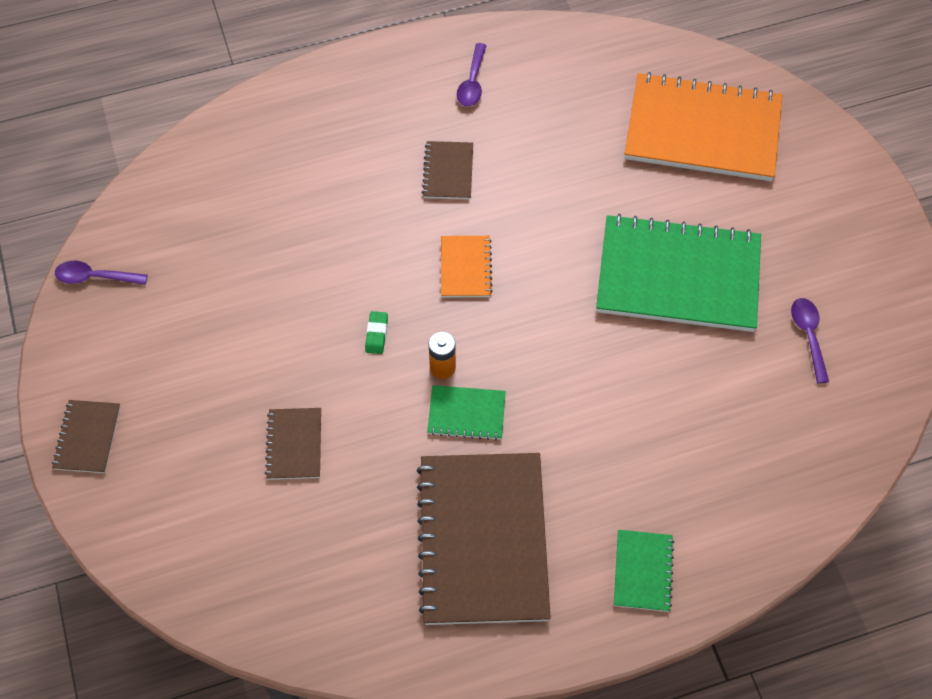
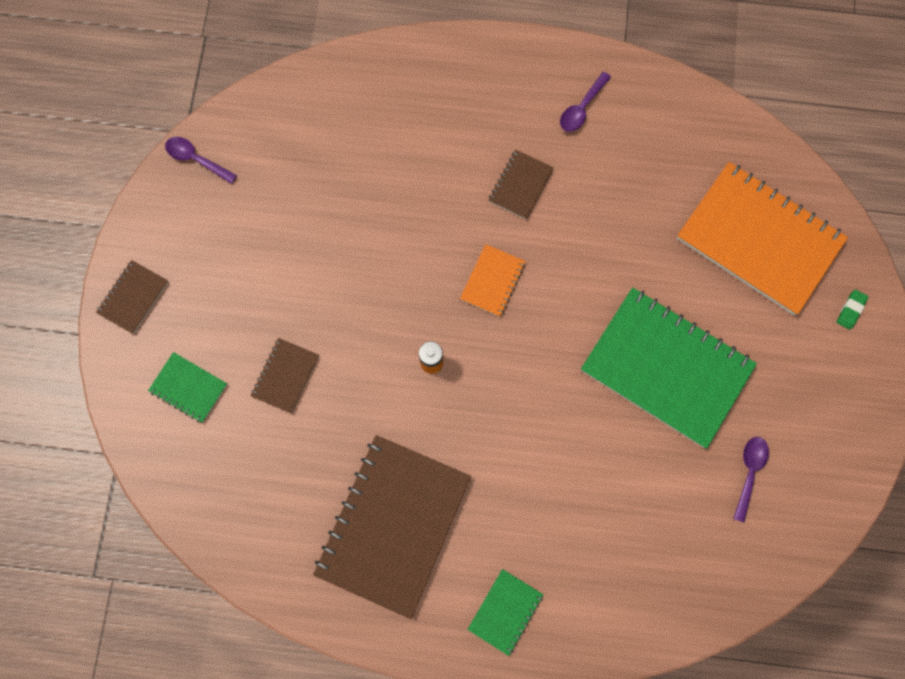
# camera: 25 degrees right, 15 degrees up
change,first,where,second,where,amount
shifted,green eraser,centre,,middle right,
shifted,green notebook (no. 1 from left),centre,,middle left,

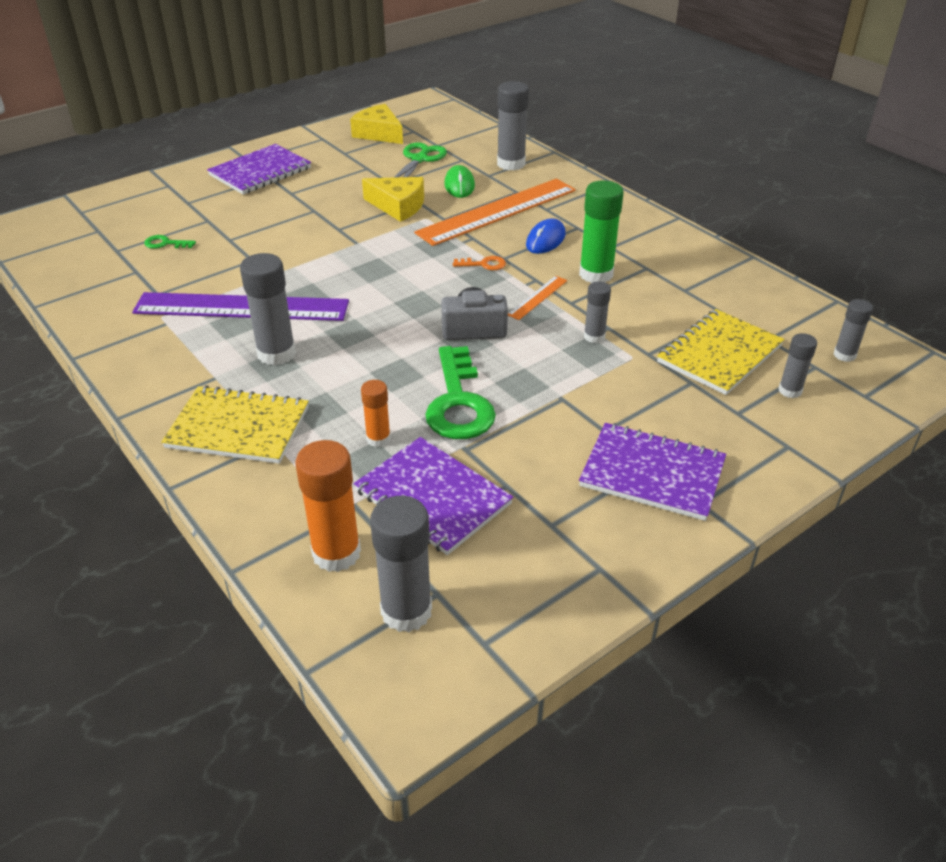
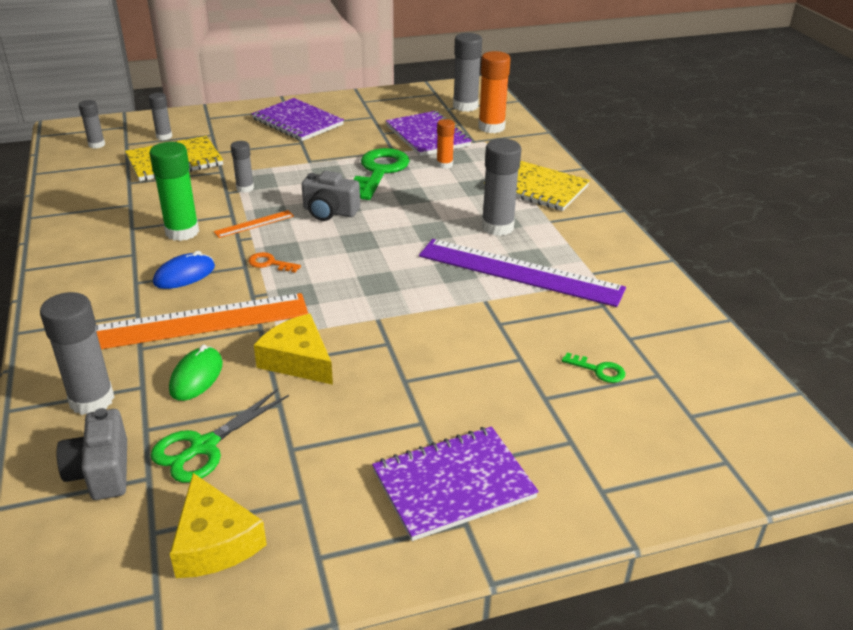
# camera: 160 degrees left, 5 degrees down
change,first,where,second,where,amount
new,,,grey camera (no. 1 from left),bottom left,

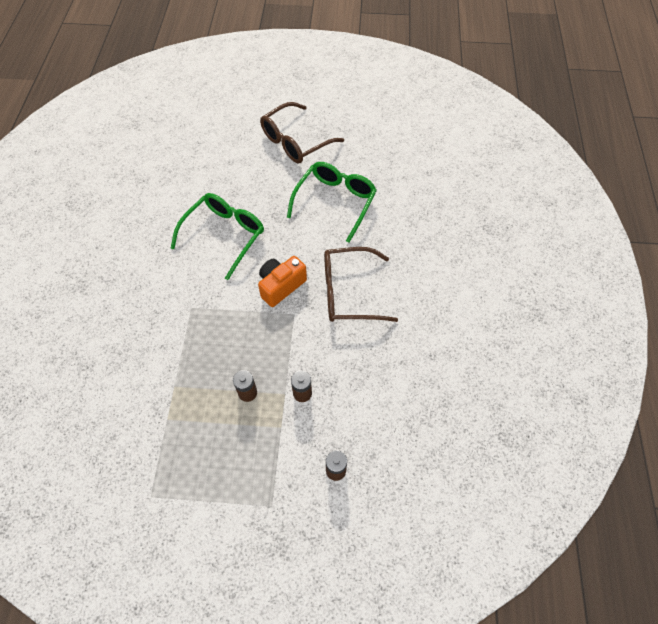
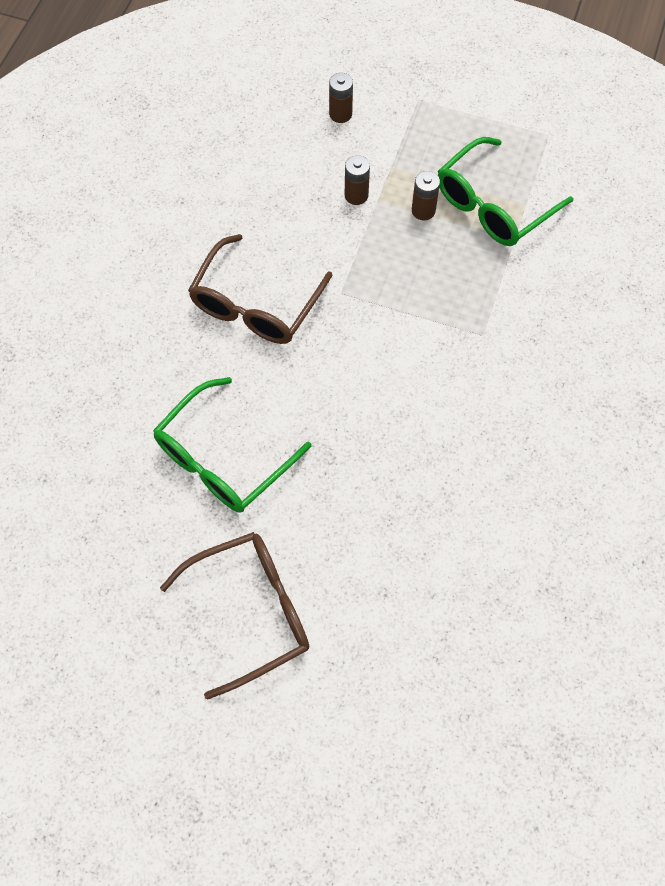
# camera: 165 degrees left, 5 degrees up
change,first,where,second,where,amount
shifted,green glasses (no. 1 from left in the first image),middle left,green glasses (no. 2 from left),top right,
gone,orange camera,centre,,,
rotated,brown glasses (no. 2 from left),centre,,top centre,105 degrees clockwise

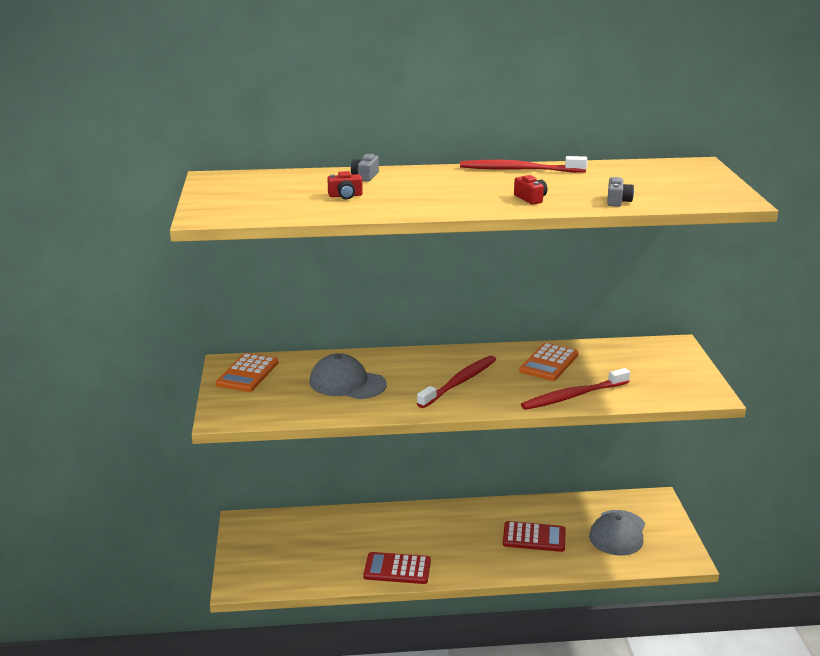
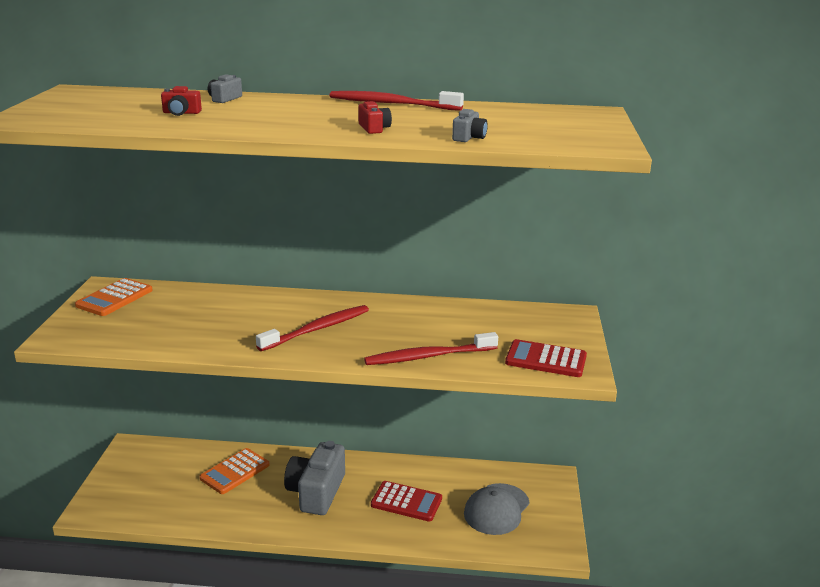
# camera: 10 degrees right, 0 degrees up
change,first,where,second,where,amount
gone,grey cap (no. 1 from left),centre,,,
shifted,red calculator (no. 1 from left in the first image),bottom centre,red calculator (no. 2 from left),centre,
shifted,orange calculator (no. 2 from left),middle right,,bottom left,
new,,,grey camera (no. 2 from left),bottom centre,

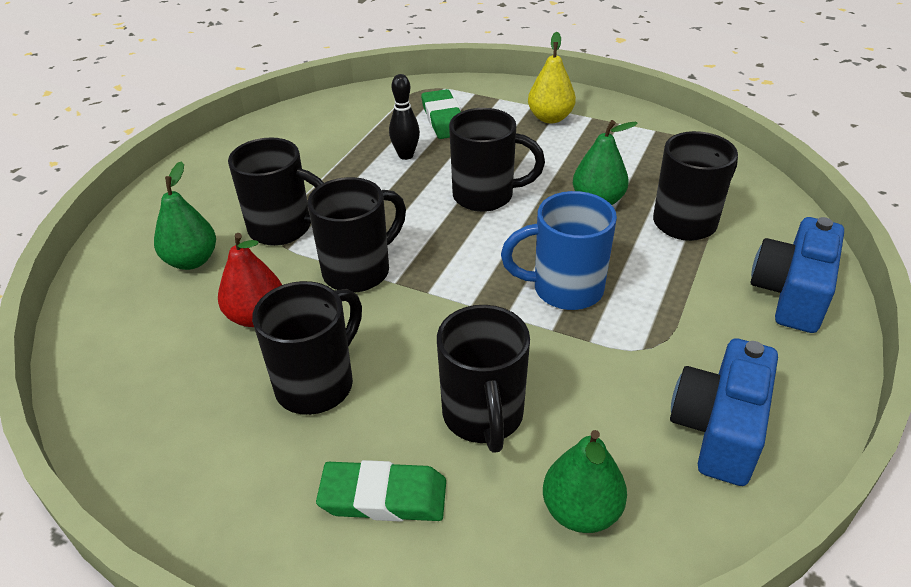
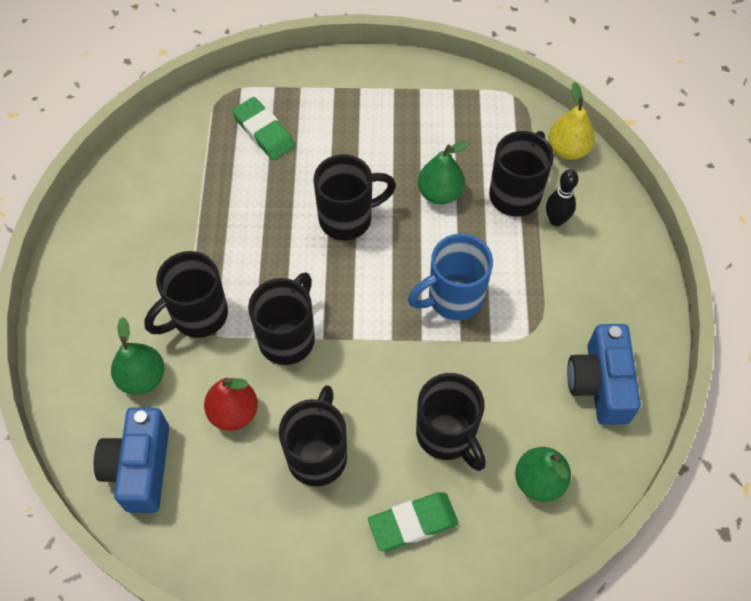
# camera: 25 degrees left, 20 degrees up
change,first,where,second,where,amount
rotated,black mug (no. 1 from left),top left,,middle left,150 degrees clockwise
shifted,black bowling pin,top centre,,top right,
shifted,yellow pear,top centre,,top right,
shifted,blue camera (no. 2 from left in the first image),middle right,blue camera (no. 1 from left),bottom left,

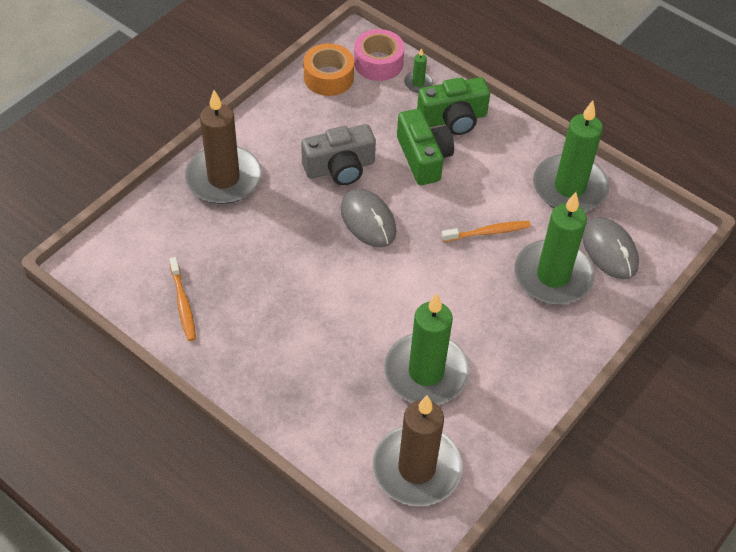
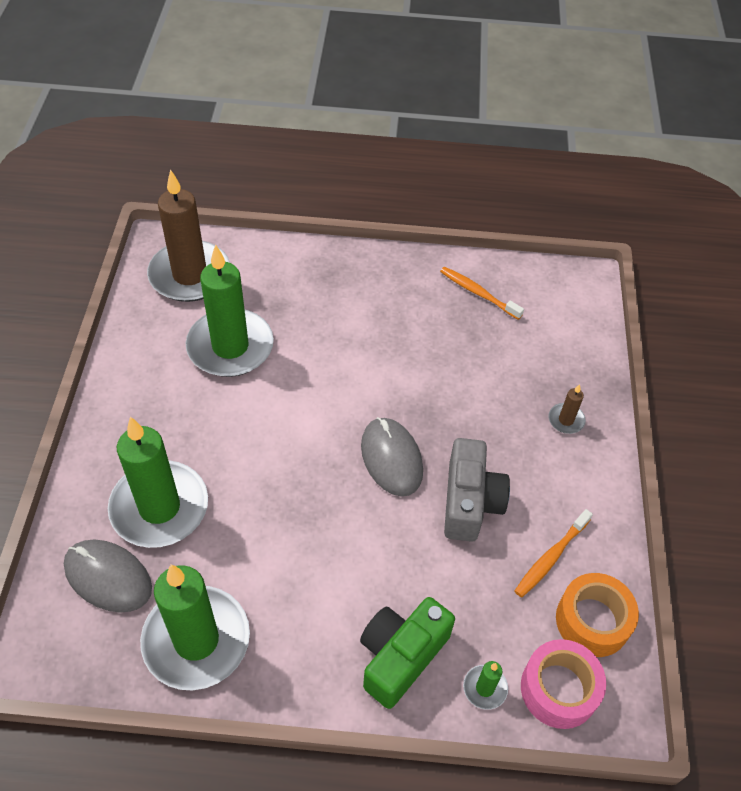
# camera: 145 degrees right, 0 degrees up
change,first,where,second,where,amount
scaled,brown candle (no. 1 from left in the first image),top left,brown candle (no. 2 from left),middle right,x0.41
rotated,grey camera,top centre,,centre,150 degrees clockwise
rotated,grey mouse (no. 1 from left in the first image),centre,grey mouse (no. 2 from left),centre,45 degrees clockwise
gone,green camera (no. 1 from left),top centre,,,
shifted,orange toothbrush (no. 2 from left),centre,,bottom right,

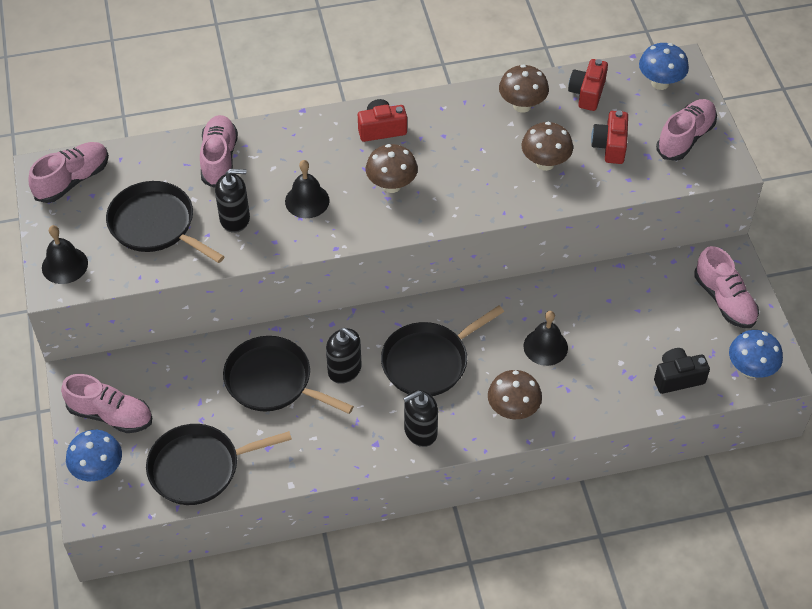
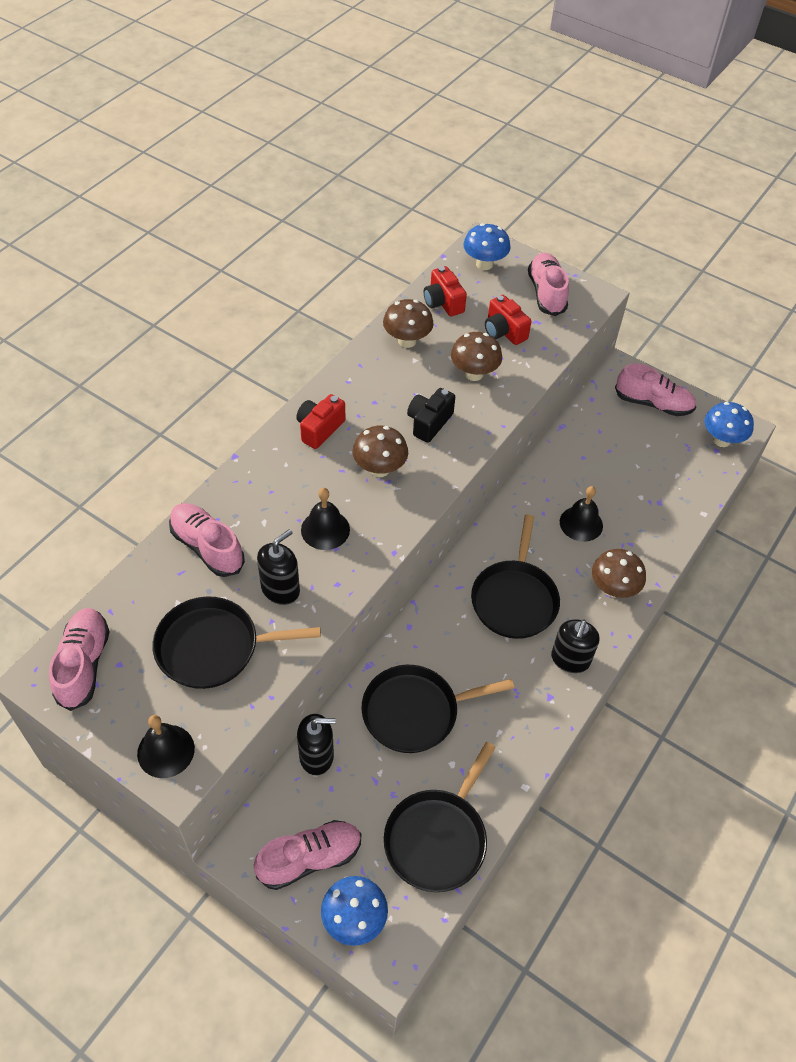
# camera: 45 degrees left, 0 degrees up
change,first,where,second,where,amount
shifted,black soap dispenser (no. 2 from left),centre,,bottom centre,
shifted,black camera,middle right,,centre,

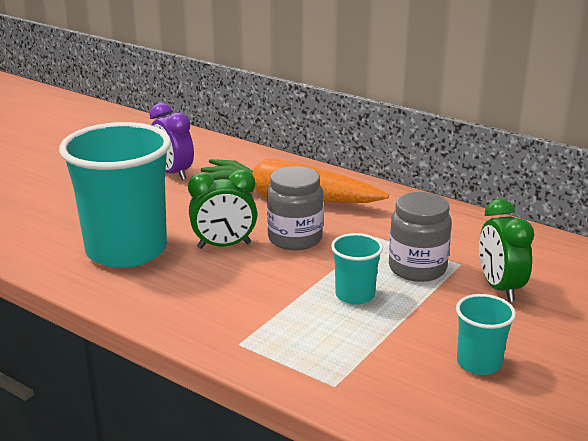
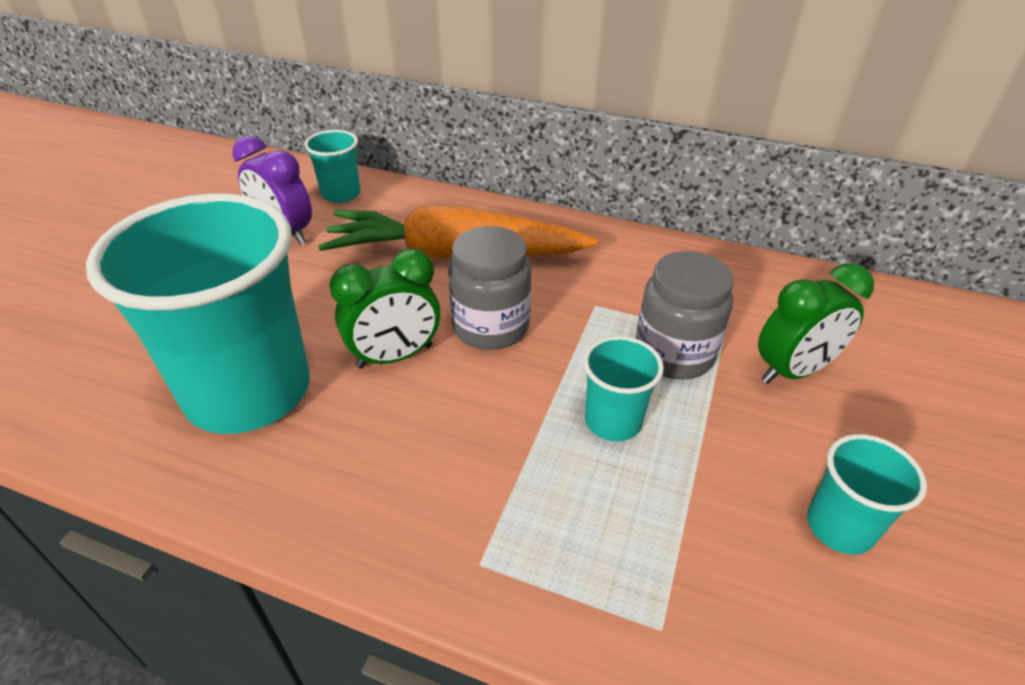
# camera: 15 degrees left, 15 degrees up
change,first,where,second,where,amount
rotated,green clock (no. 2 from left),middle right,,middle right,90 degrees counterclockwise
new,,,turquoise cup (no. 2 from left),top left,

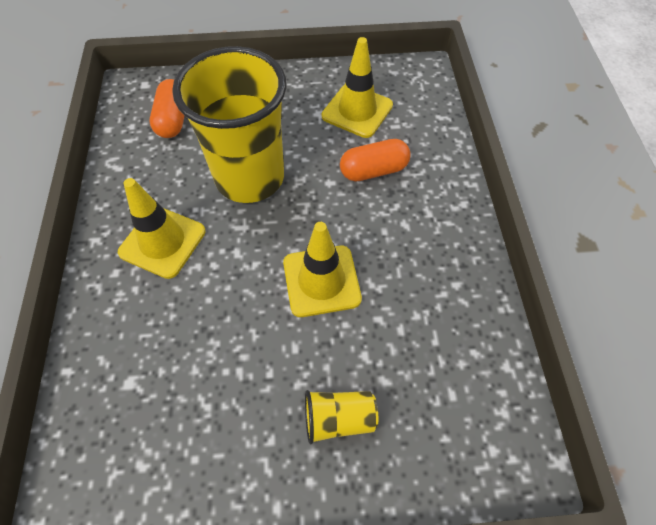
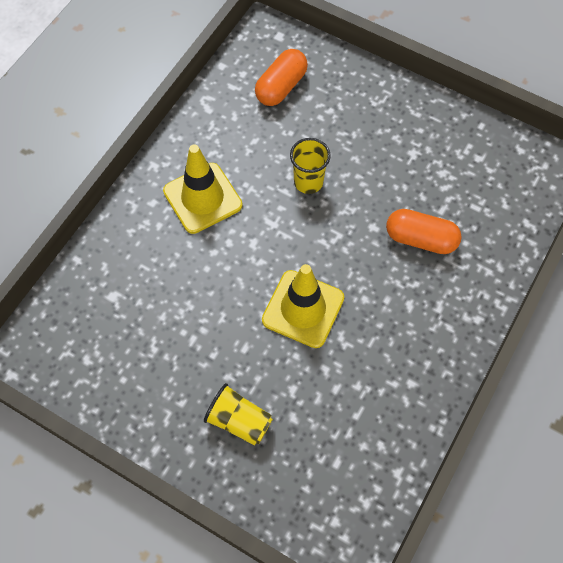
# camera: 35 degrees right, 5 degrees up
change,first,where,second,where,amount
scaled,yellow cup (no. 1 from left in the first image),top centre,yellow cup (no. 2 from left),top centre,x0.42
gone,yellow traffic cone (no. 3 from left),top centre,,,

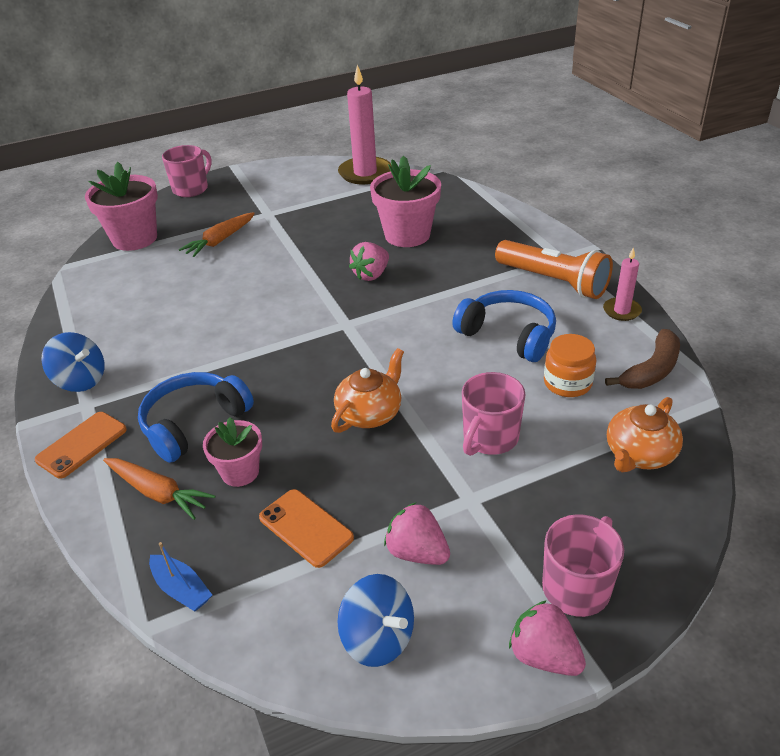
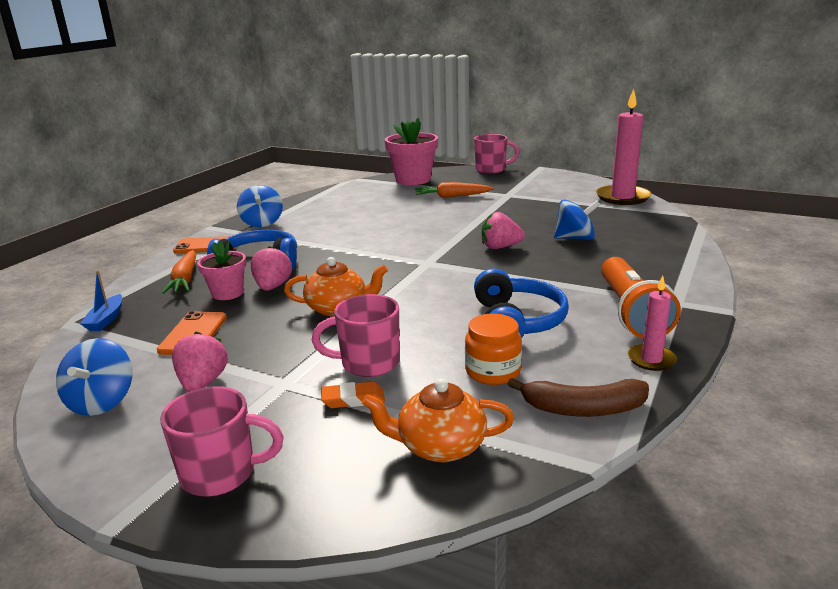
# camera: 50 degrees right, 15 degrees down
change,first,where,second,where,amount
swapped,pink flower pot (no. 3 from left),top centre,blue spinning top (no. 3 from left),middle right,
shifted,pink strawberry (no. 3 from left in the first image),bottom right,pink strawberry (no. 2 from left),middle left,
new,,,orange eraser,bottom centre,

